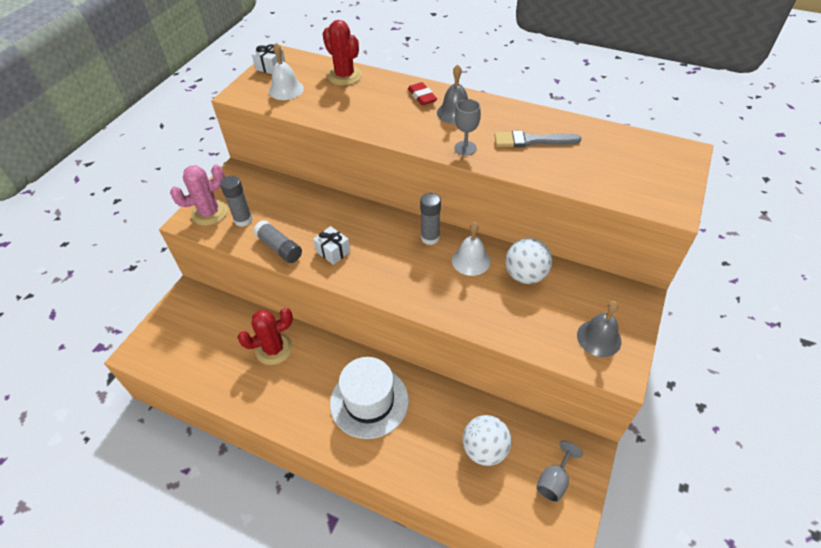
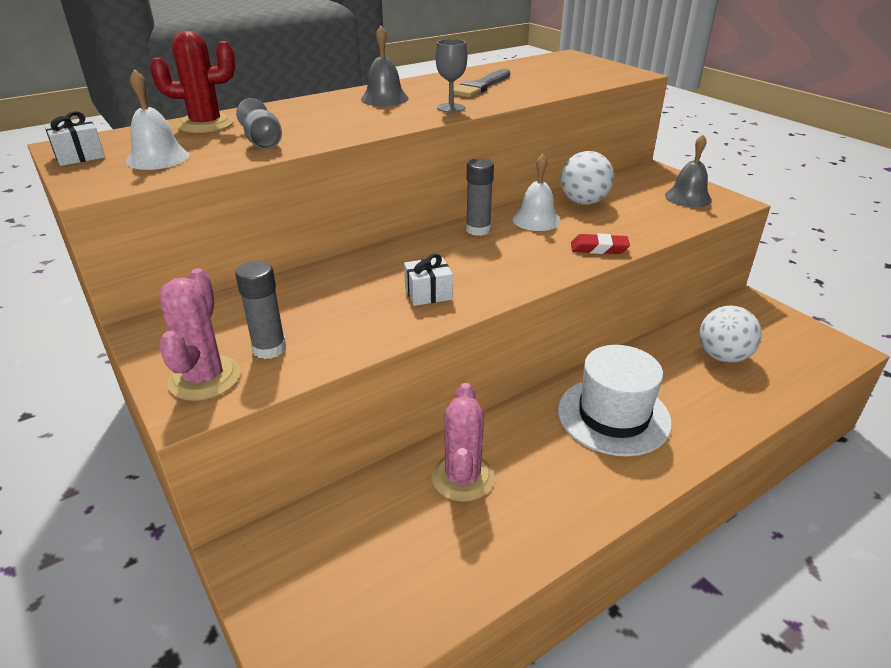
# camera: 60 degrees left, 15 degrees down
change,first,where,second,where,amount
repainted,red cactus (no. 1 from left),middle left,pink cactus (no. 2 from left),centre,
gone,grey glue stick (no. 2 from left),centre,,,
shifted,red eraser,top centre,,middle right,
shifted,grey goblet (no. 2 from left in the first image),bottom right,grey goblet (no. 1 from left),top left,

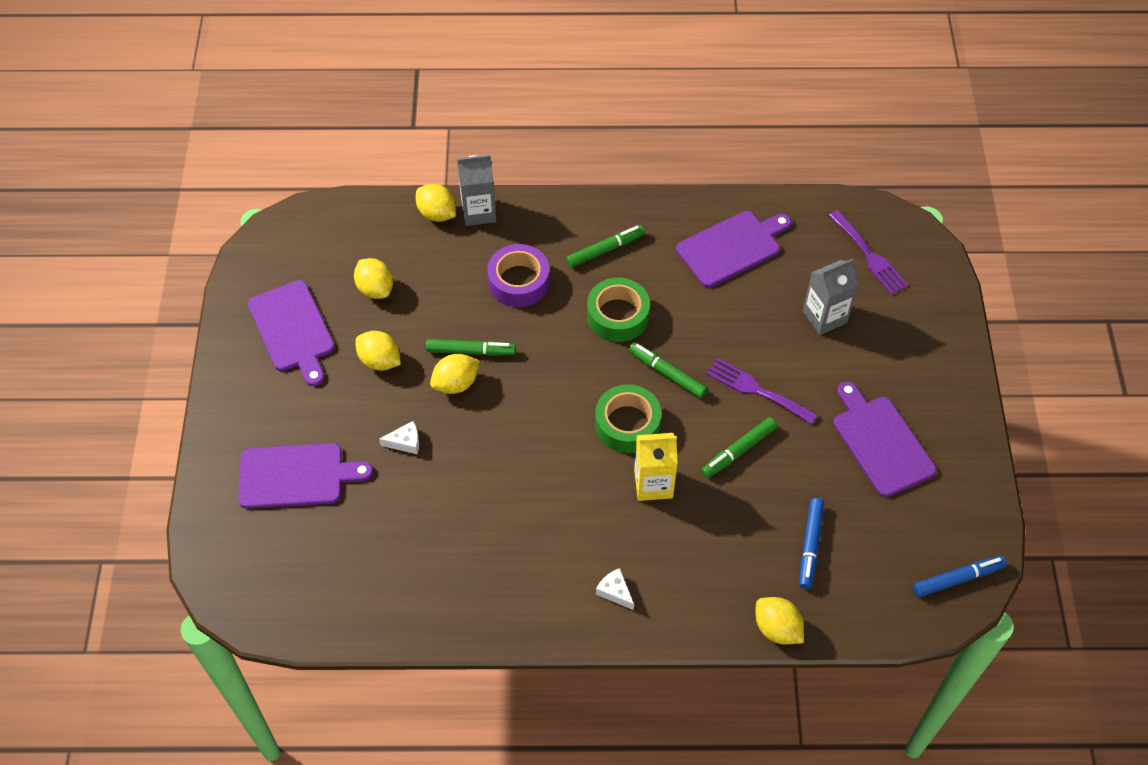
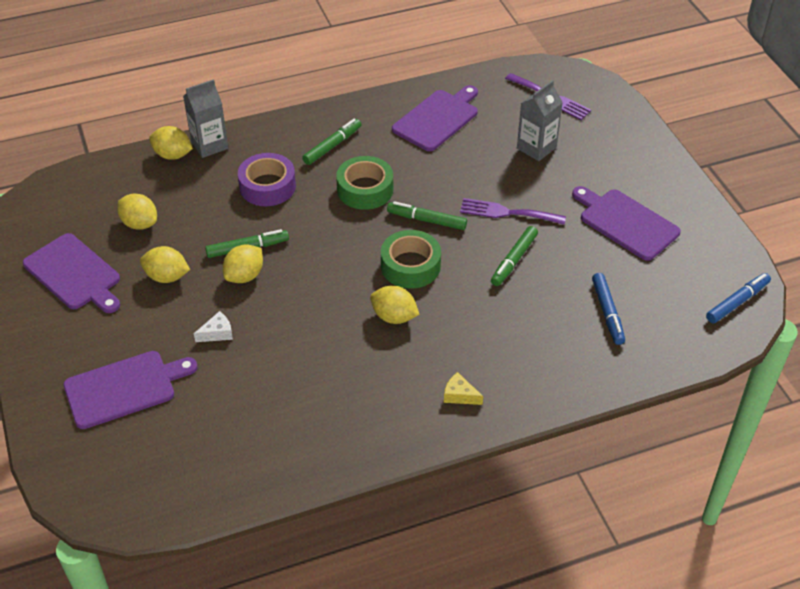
# camera: 20 degrees left, 10 degrees down
change,first,where,second,where,amount
repainted,white cheese (no. 2 from left),bottom centre,yellow cheese,centre,
gone,yellow carton,centre,,,
shifted,yellow lemon (no. 5 from left),bottom right,,centre,

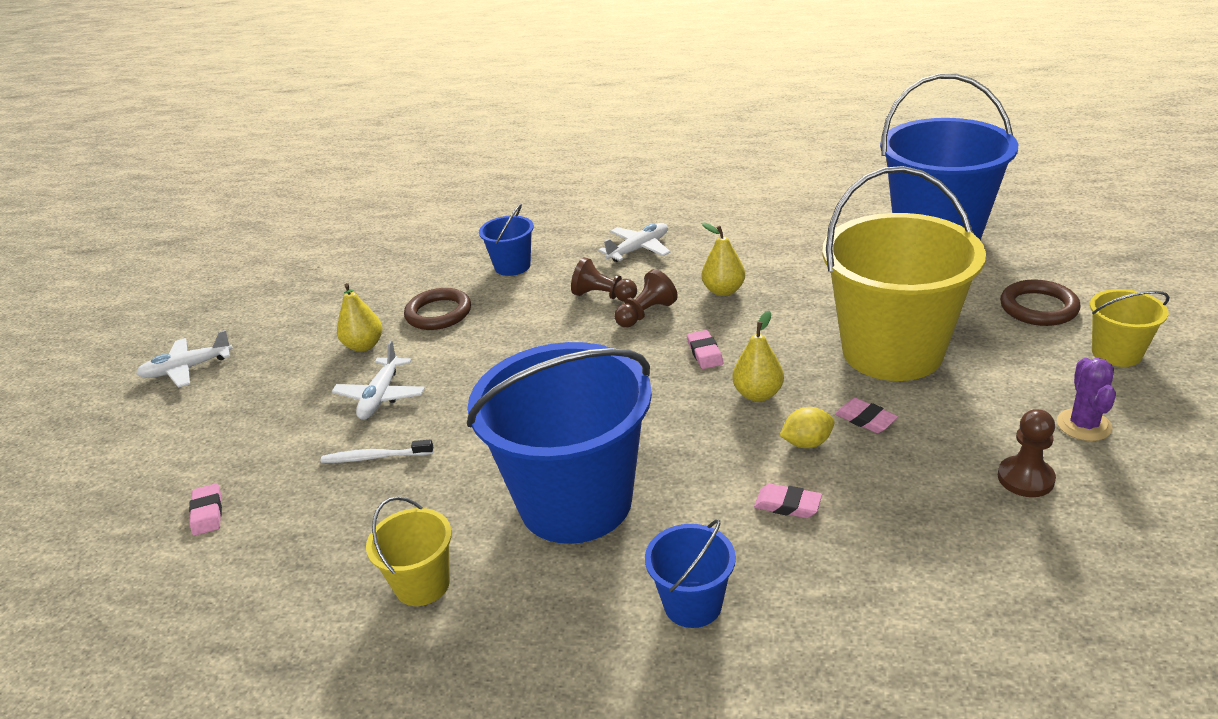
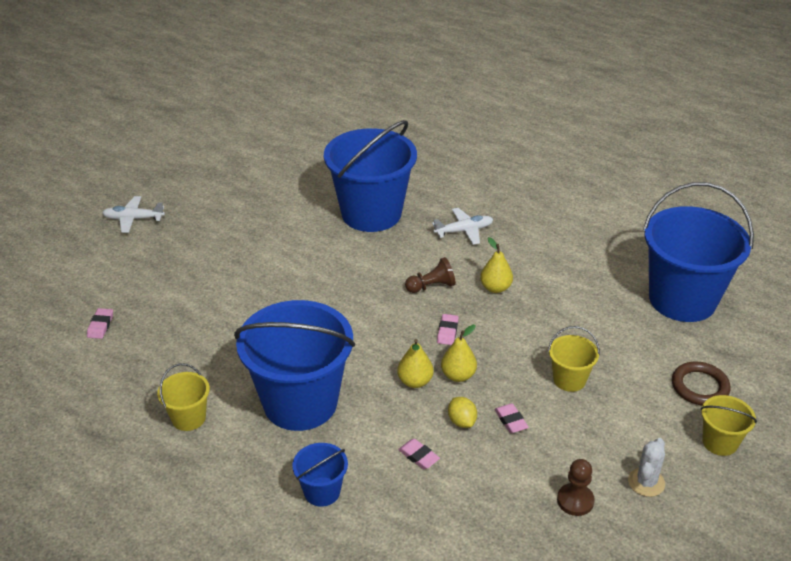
# camera: 20 degrees right, 5 degrees up
change,first,where,second,where,amount
gone,white toothbrush,middle left,,,
gone,white plane (no. 2 from left),middle left,,,
shifted,yellow pear (no. 1 from left),middle left,,centre,
gone,brown ring (no. 1 from left),centre,,,
scaled,blue bucket (no. 1 from left in the first image),top centre,blue bucket (no. 3 from left),top centre,x2.23
gone,brown pawn (no. 1 from left),centre,,,
rotated,yellow lemon,centre,,bottom centre,60 degrees clockwise
scaled,yellow bucket (no. 2 from left),middle right,,middle right,x0.45
repainted,purple cactus,middle right,white cactus,bottom right,

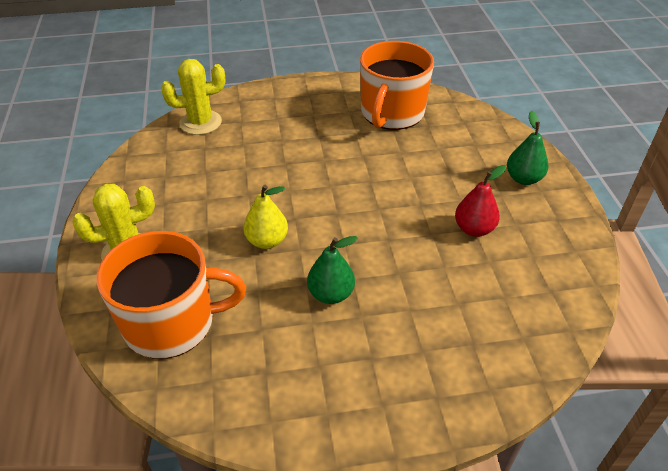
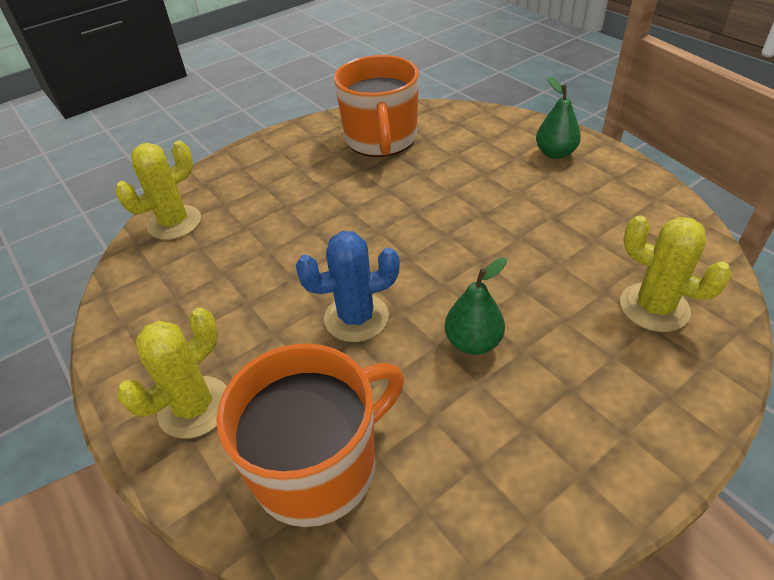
# camera: 25 degrees left, 0 degrees up
change,first,where,second,where,amount
swapped,yellow pear,centre,blue cactus,centre,
gone,red pear,middle right,,,
new,,,yellow cactus (no. 3 from left),middle right,

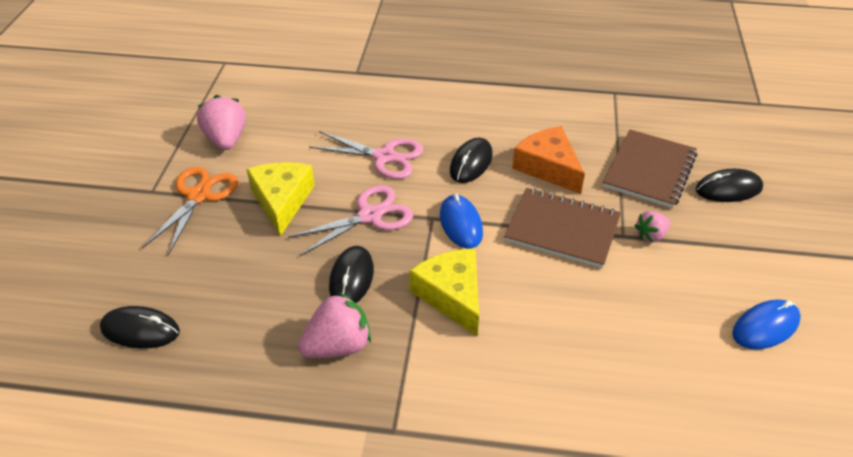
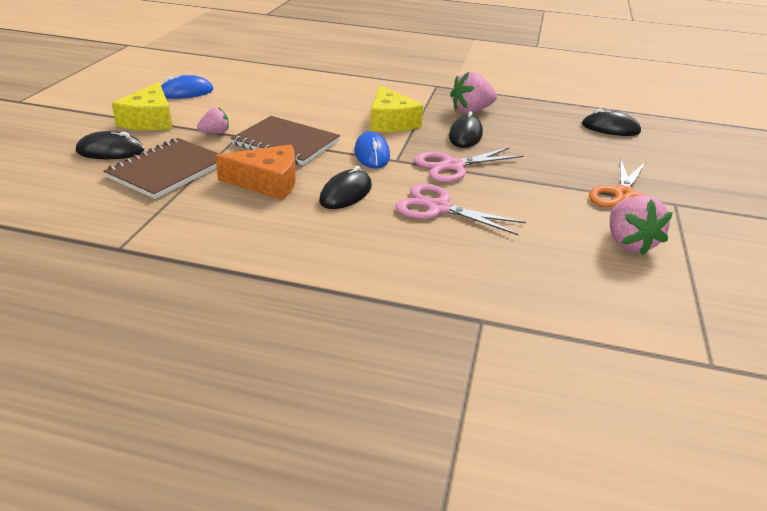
# camera: 175 degrees left, 10 degrees down
change,first,where,second,where,amount
shifted,yellow cheese (no. 1 from left),middle left,,top left,
rotated,orange cheese,centre,,middle left,60 degrees counterclockwise

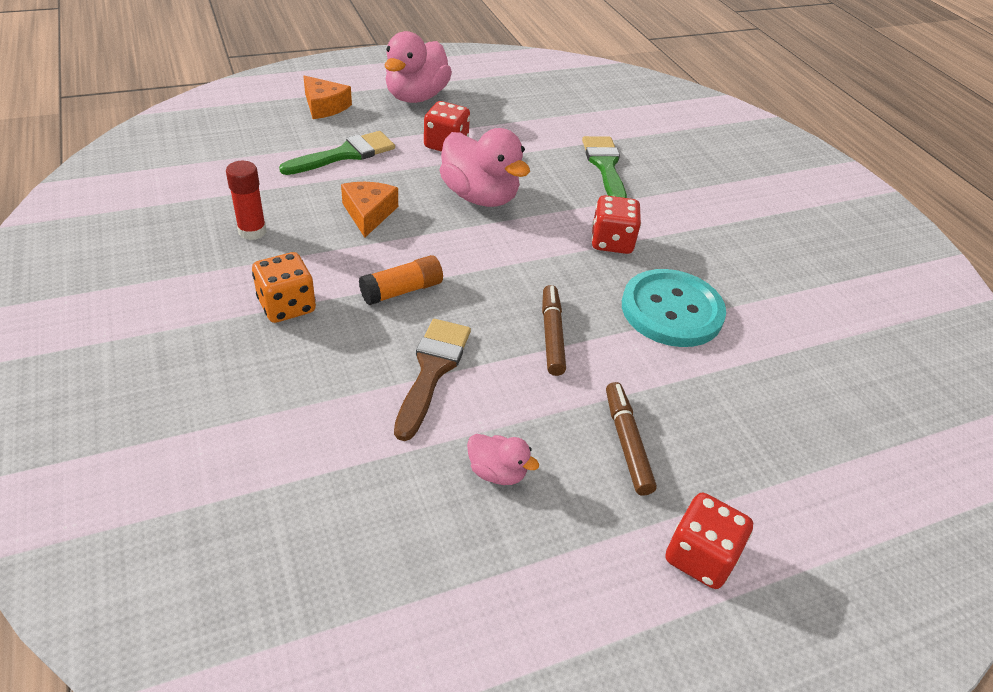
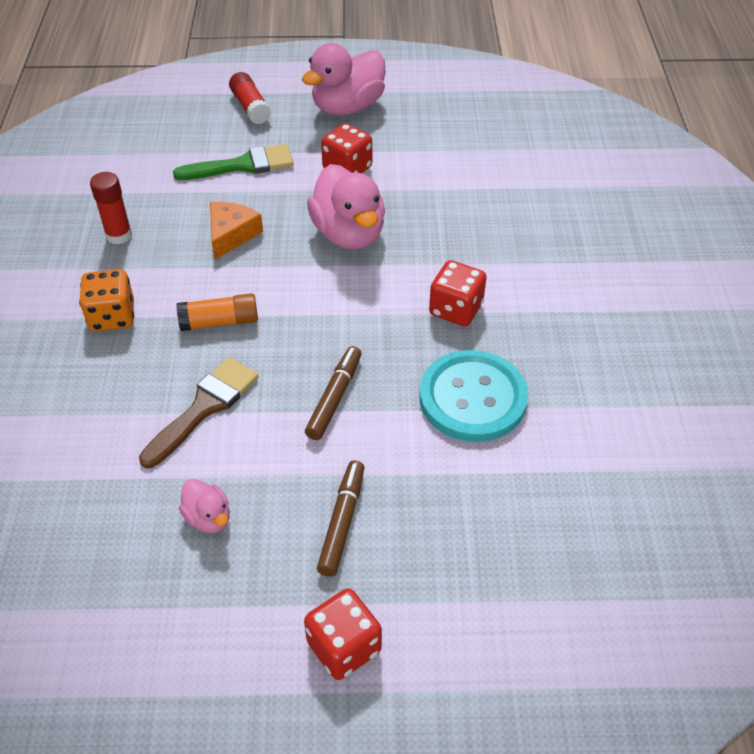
# camera: 25 degrees right, 5 degrees up
change,first,where,second,where,amount
swapped,orange cheese (no. 1 from left),top left,red glue stick (no. 2 from left),top left,
gone,green brush (no. 2 from left),top centre,,,

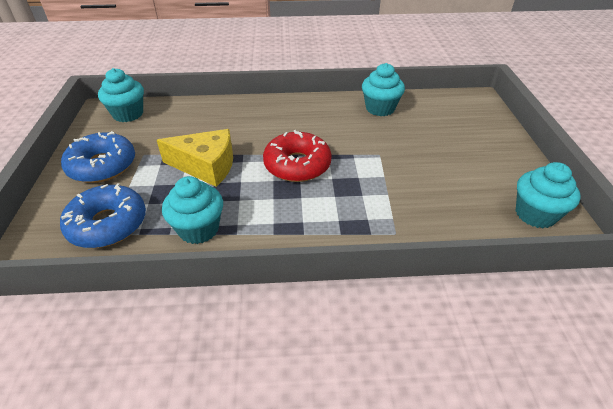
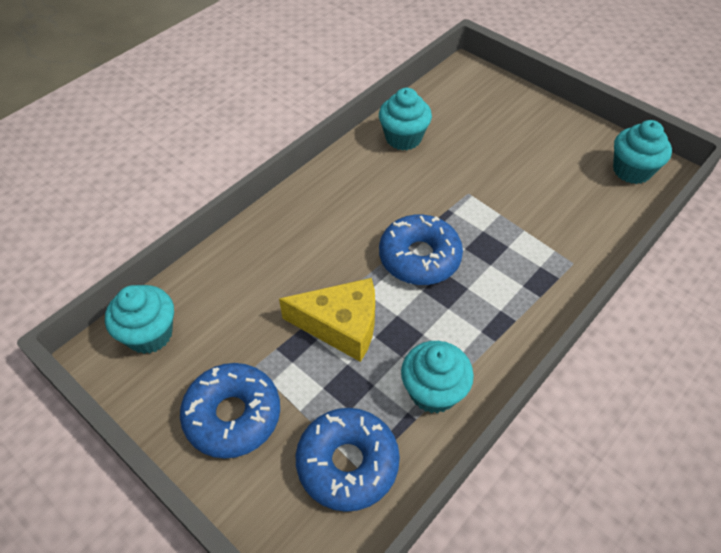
# camera: 45 degrees left, 10 degrees up
change,first,where,second,where,amount
rotated,yellow cheese,middle left,,centre,45 degrees clockwise
repainted,red donut,centre,blue donut (no. 3 from left),centre,

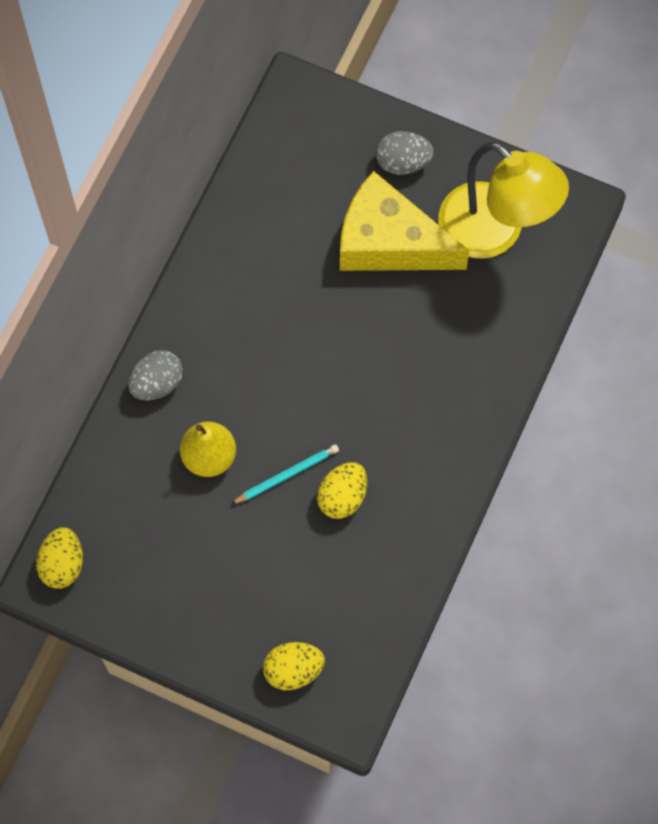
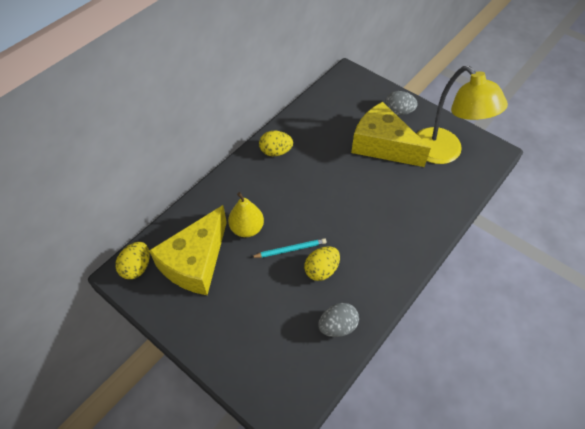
# camera: 15 degrees right, 15 degrees down
change,first,where,second,where,amount
shifted,grey egg (no. 1 from left),middle left,,bottom centre,
shifted,yellow egg (no. 2 from left),bottom centre,,centre,
new,,,yellow cheese (no. 1 from left),middle left,

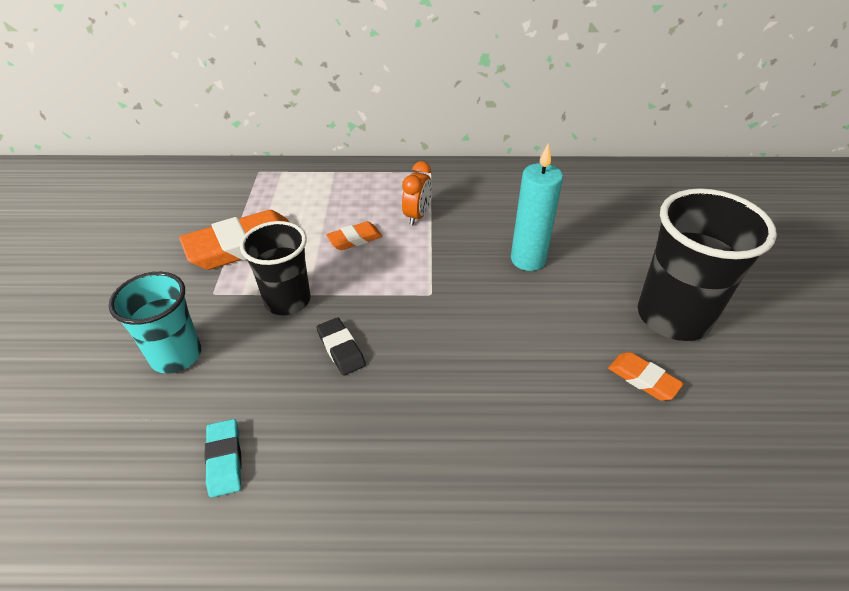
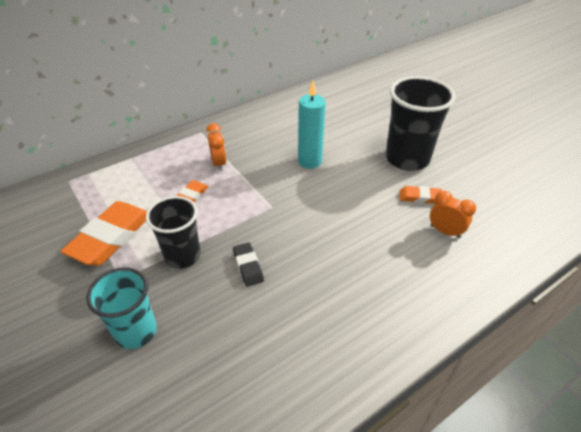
# camera: 35 degrees left, 0 degrees up
change,first,where,second,where,amount
gone,turquoise eraser,bottom left,,,
rotated,black eraser,centre,,centre,45 degrees clockwise
new,,,orange clock (no. 2 from left),middle right,

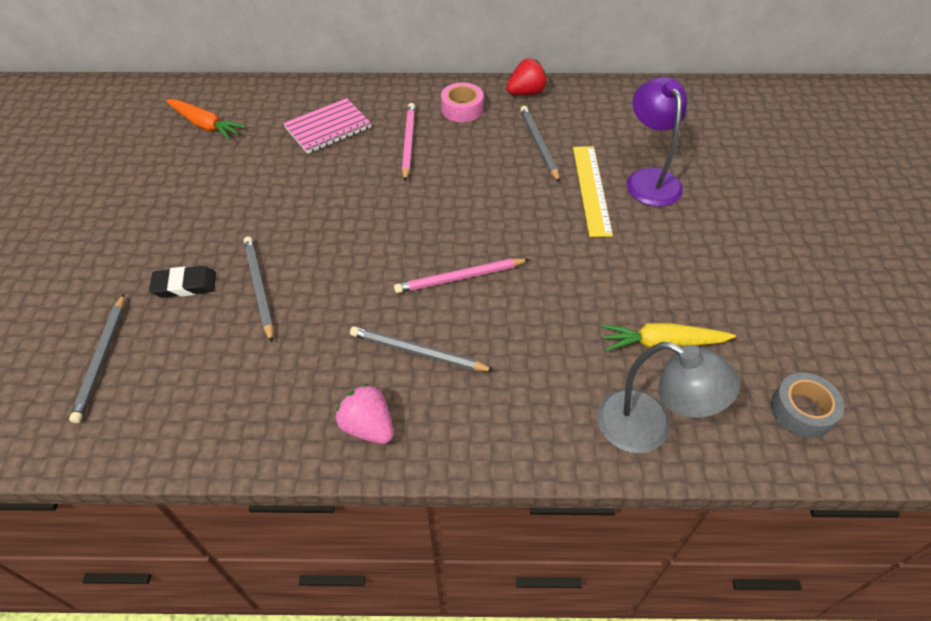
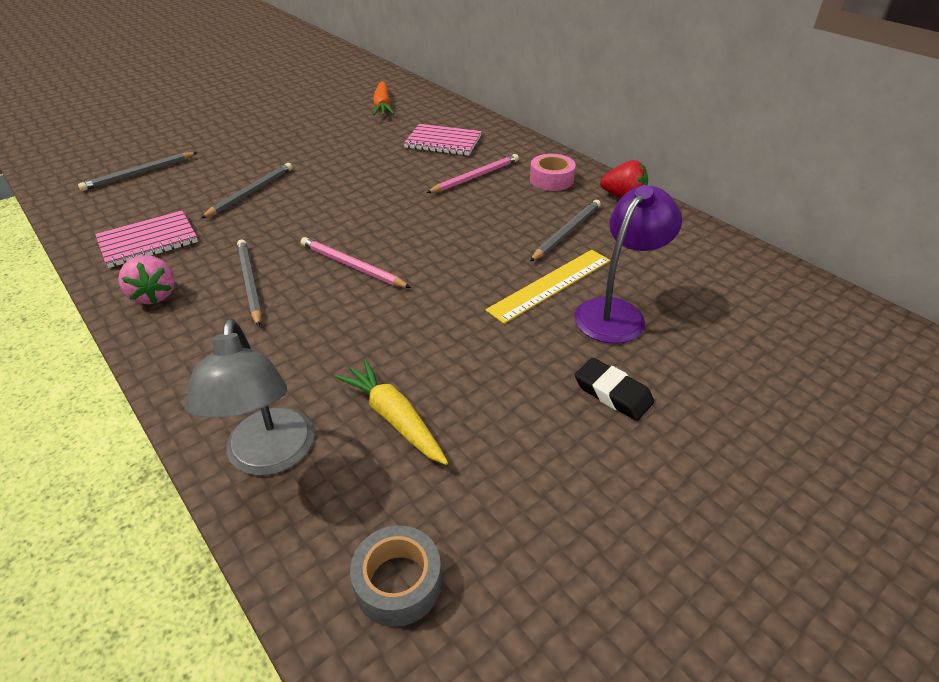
# camera: 50 degrees right, 10 degrees down
change,first,where,second,where,amount
shifted,black eraser,middle left,,centre,
rotated,pink strawberry,bottom centre,,middle left,150 degrees clockwise
new,,,pink notebook (no. 1 from left),middle left,

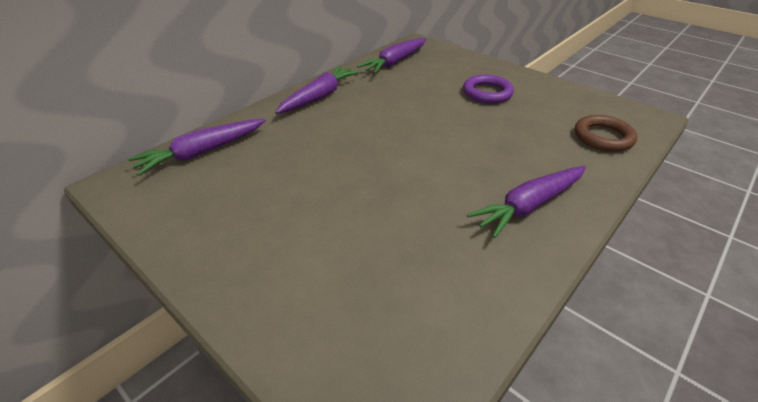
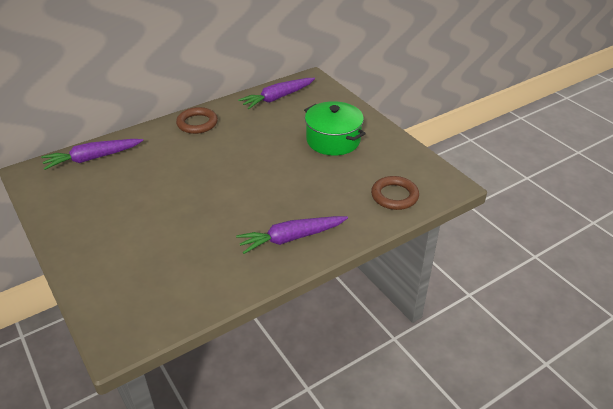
# camera: 15 degrees right, 0 degrees up
change,first,where,second,where,amount
swapped,purple carrot (no. 2 from left),top centre,brown ring (no. 1 from left),top left,
swapped,purple ring,top centre,green pot,top centre,

